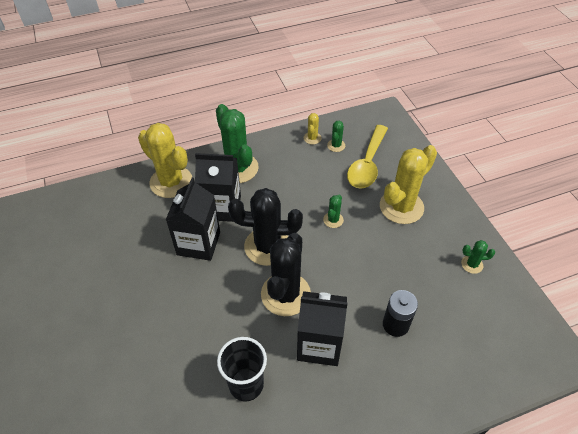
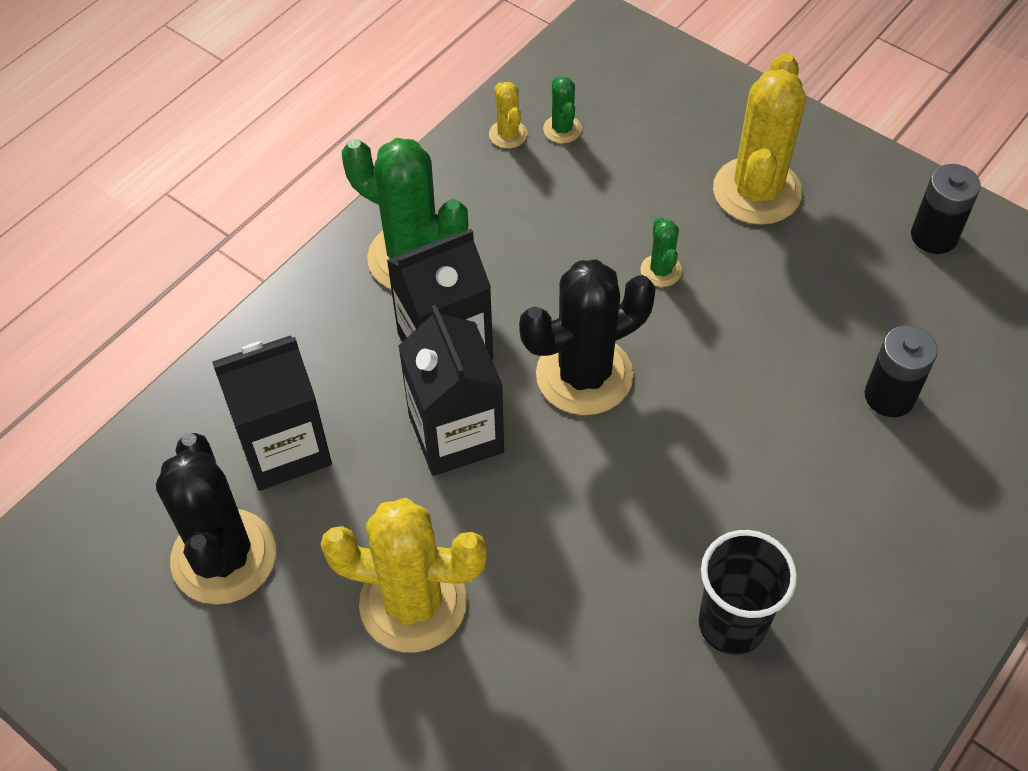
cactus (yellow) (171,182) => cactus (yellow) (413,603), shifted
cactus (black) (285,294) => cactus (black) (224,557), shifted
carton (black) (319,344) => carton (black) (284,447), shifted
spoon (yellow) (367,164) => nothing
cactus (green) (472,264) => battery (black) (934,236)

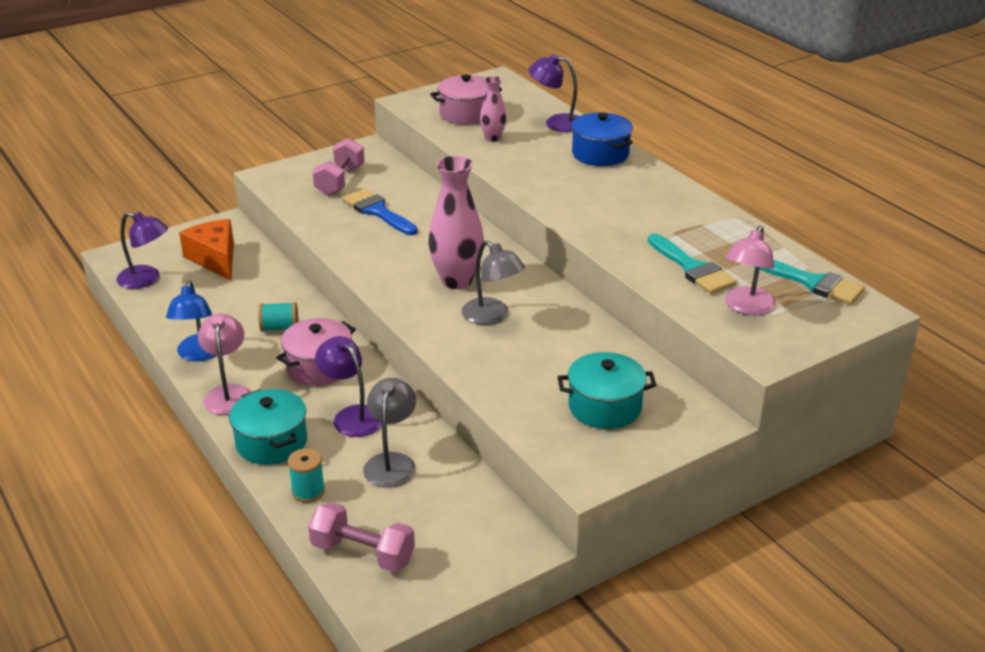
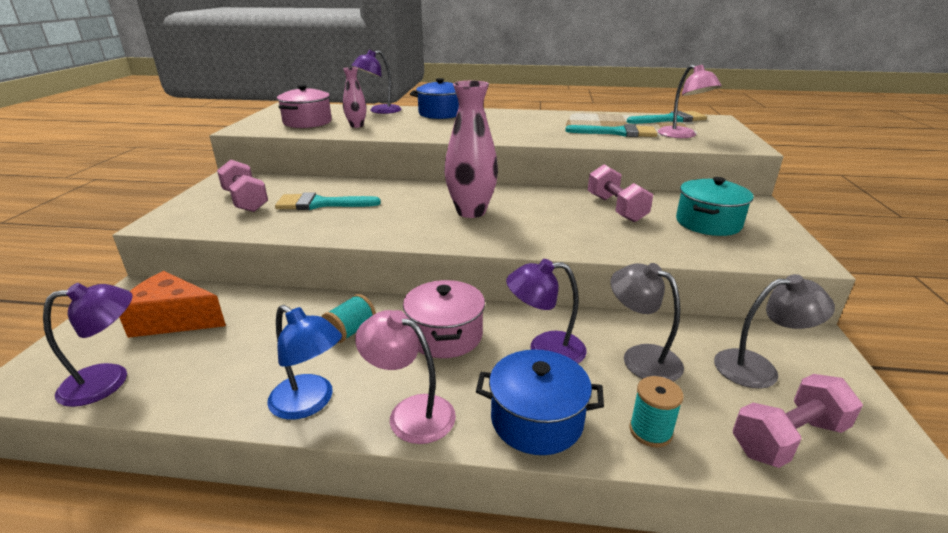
pot (turquoise) (271,442) => pot (blue) (536,420)
brush (blue) (377,211) => brush (turquoise) (320,204)
lamp (grey) (492,316) => lamp (grey) (758,368), shifted
nothing => dumbbell (pink) (616,208)

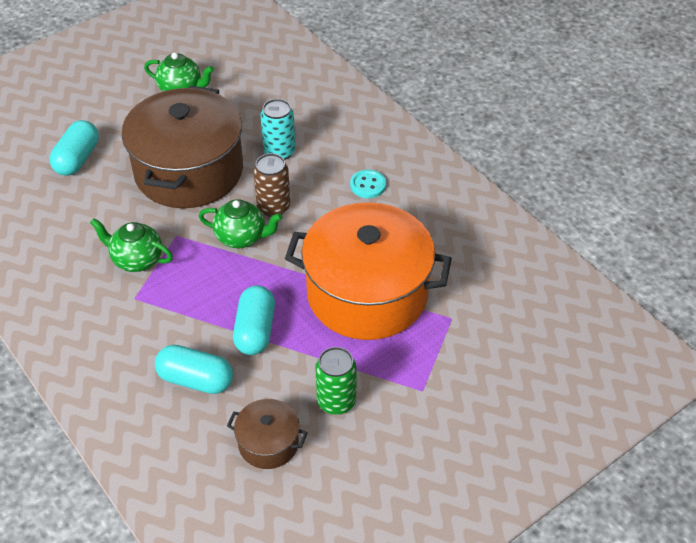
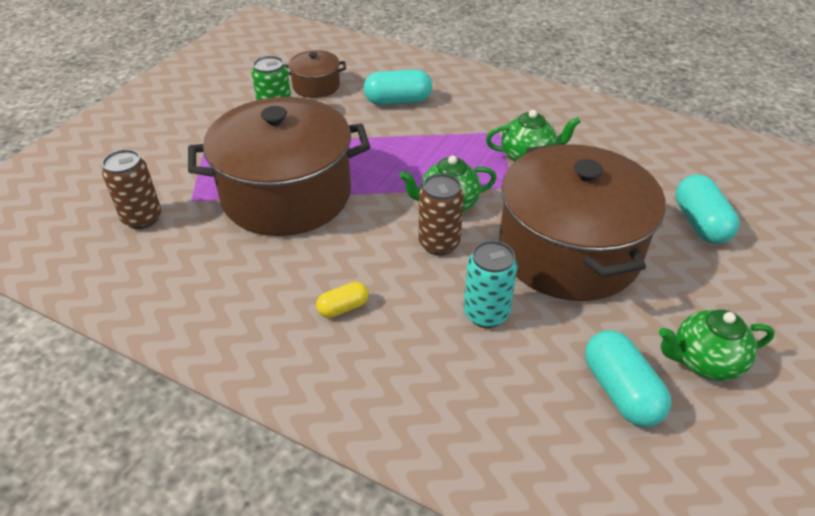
capsule (turquoise) (255,330) => capsule (turquoise) (620,391), shifted
pot (orange) (367,293) => pot (brown) (286,195)
button (turquoise) (368,185) => capsule (yellow) (343,308)
nothing => can (brown) (142,218)

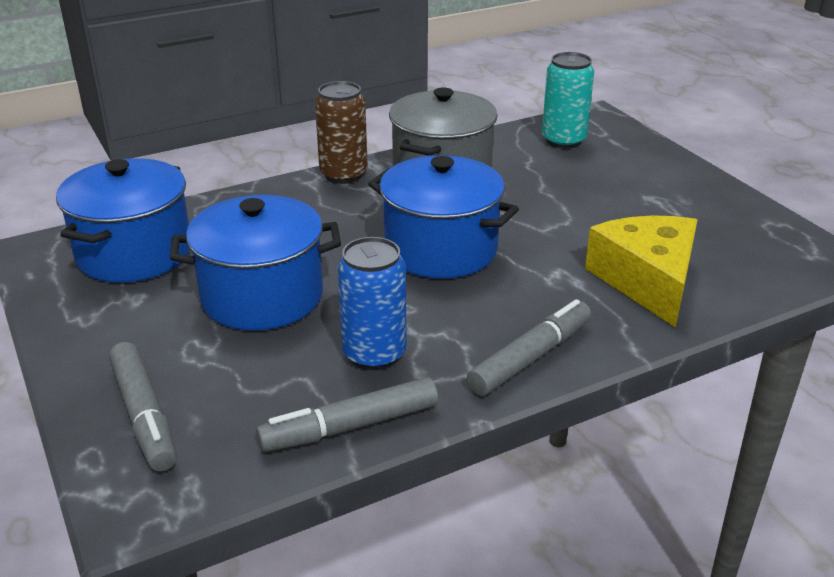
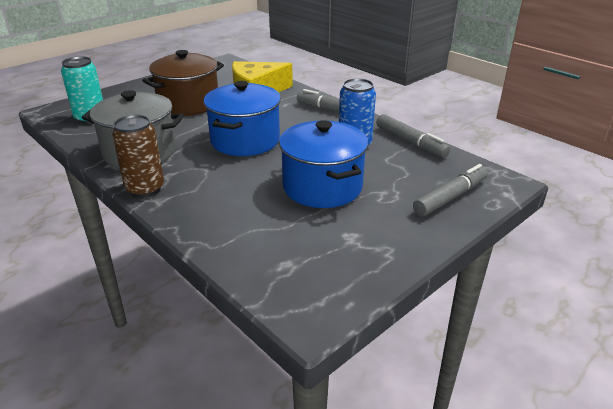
pot (blue) (134,253) => nothing
nothing => pot (brown) (188,104)

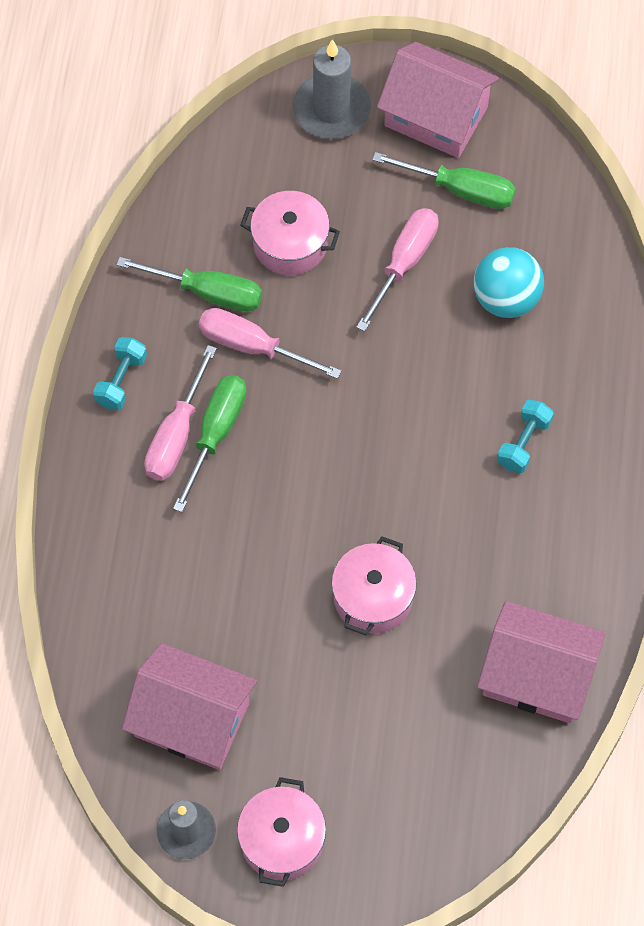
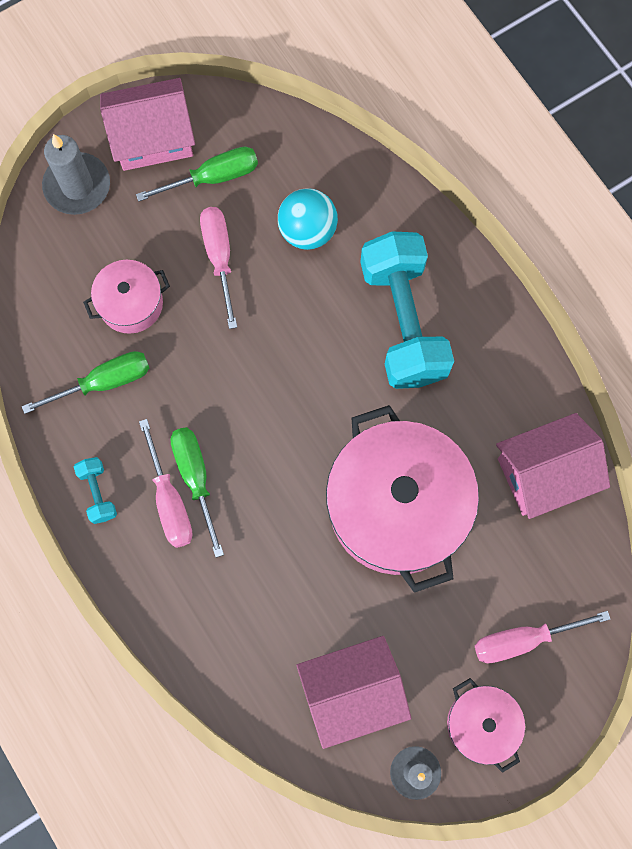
screwdriver (pink) (251,346) => screwdriver (pink) (522,640), shifted
pot (pink) (373,597) => pot (pink) (397,507), x2.03
dumbbell (turquoise) (523,443) => dumbbell (turquoise) (403,322), x2.42

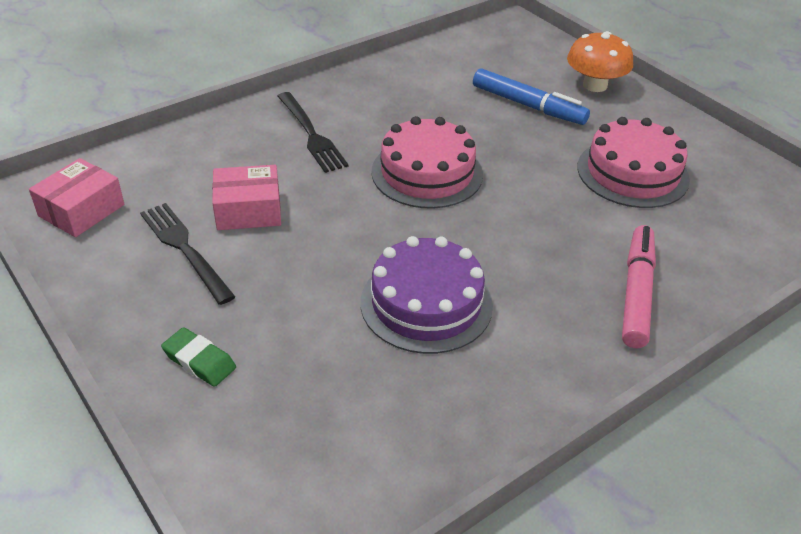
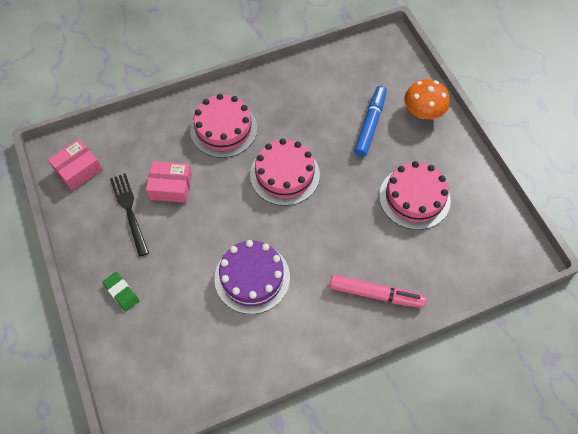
fork (black) (312,135) => cake (pink) (223,129)
marker (blue) (528,105) => marker (blue) (370,124), 120 degrees counterclockwise
marker (pink) (636,293) => marker (pink) (376,294), 75 degrees clockwise

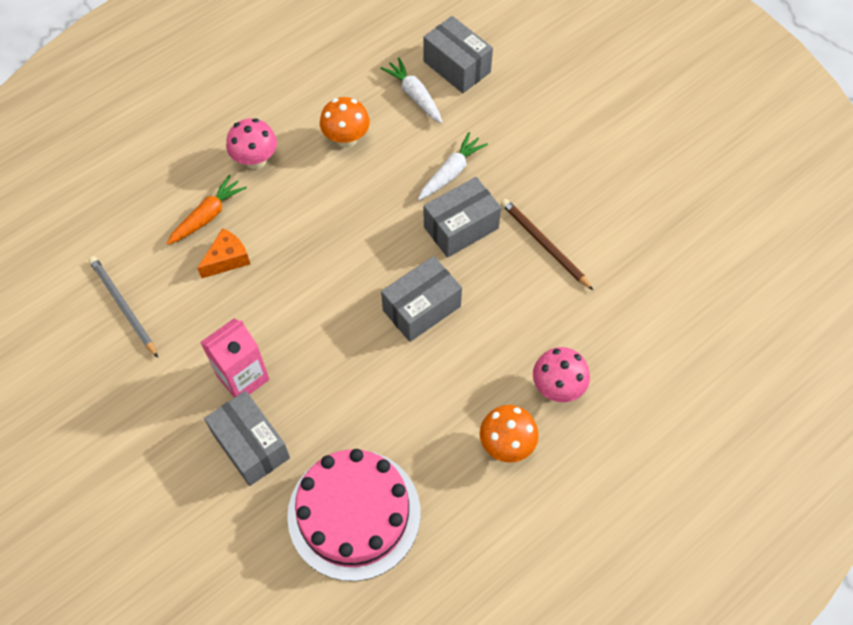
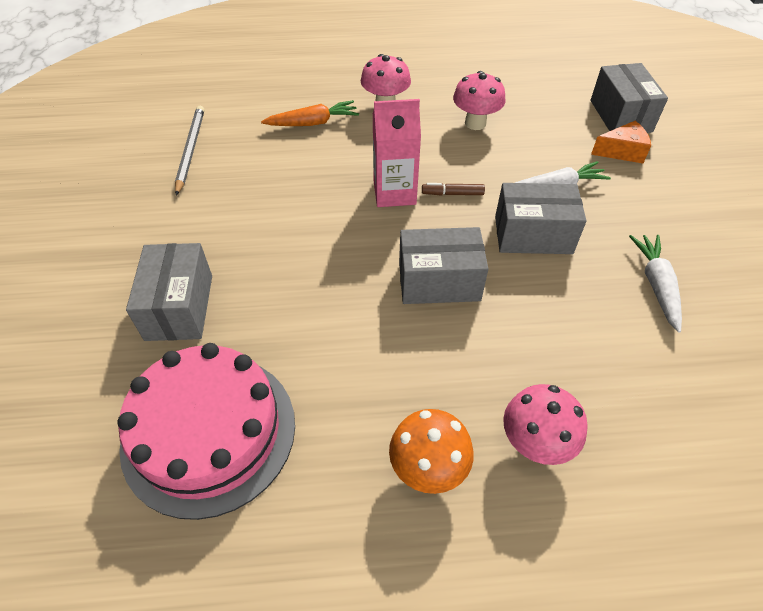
cheese (orange) (227,259) => cheese (orange) (622,151), shifted
carton (pink) (243,377) => carton (pink) (394,192), shifted
mushroom (orange) (346,139) => mushroom (pink) (475,123)
carrot (white) (414,95) => carrot (white) (656,285), shifted
pencil (brown) (544,244) => nothing
nothing => marker (brown) (452,194)

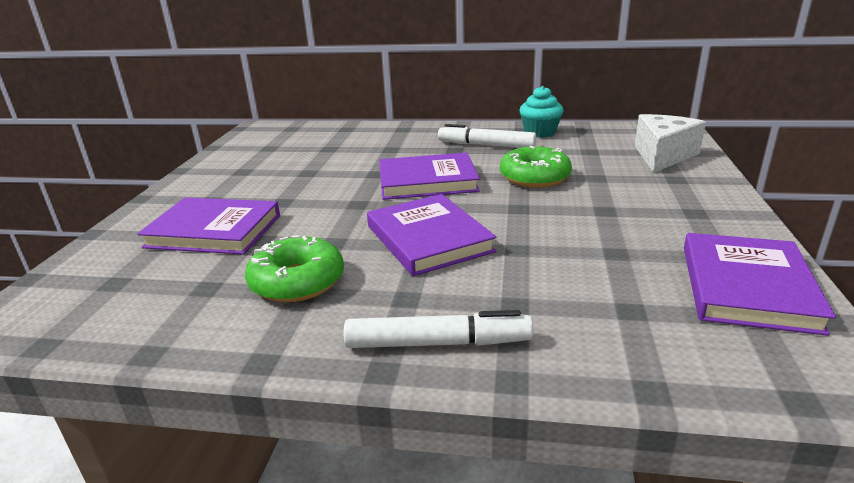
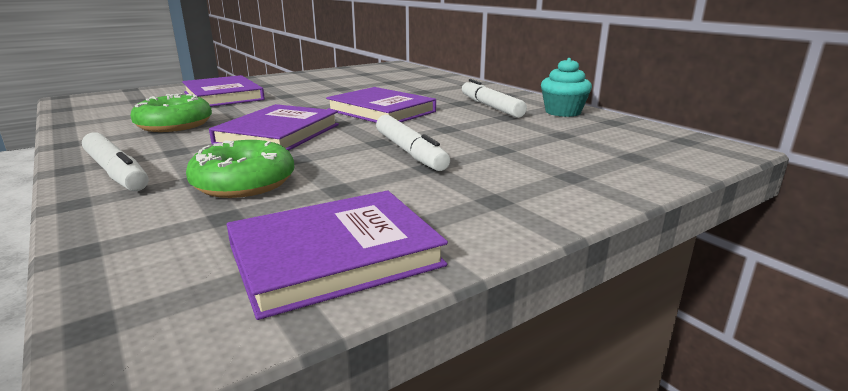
donut (green) (534,177) => donut (green) (244,183), shifted
cheese (white) (662,156) => nothing
nothing => marker (white) (410,152)

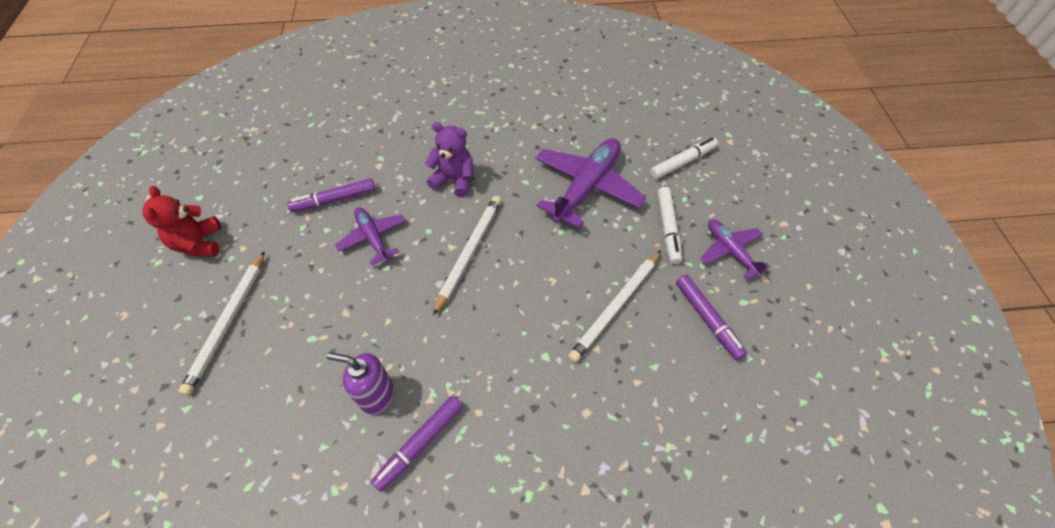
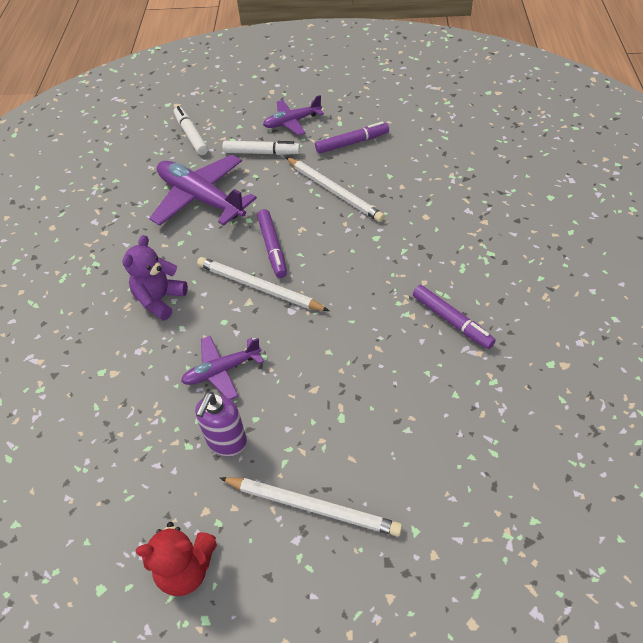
marker (purple) (334,200) => marker (purple) (272,247), shifted
soap dispenser (purple) (376,395) => soap dispenser (purple) (227,442), shifted

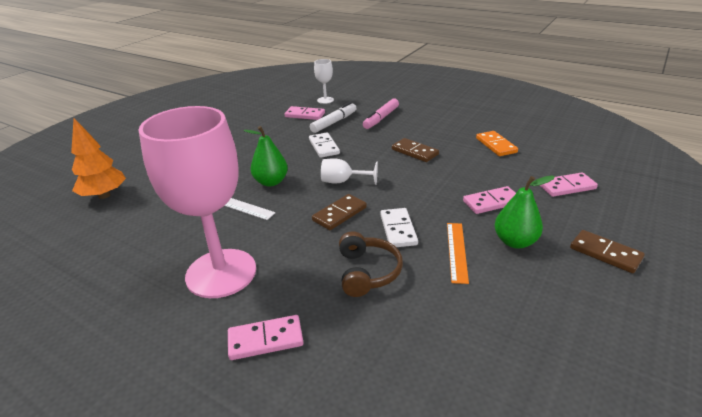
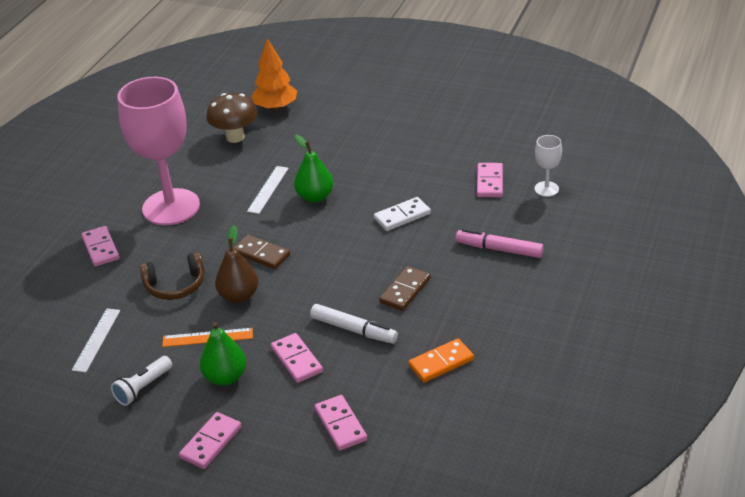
marker (white) (334,122) => marker (white) (353,329), shifted
goblet (white) (343,181) => nothing
domino (white) (398,229) => pear (brown) (239,296)
domino (brown) (605,253) => domino (pink) (211,442)
nothing => ruler (white) (96,340)
nothing => flashlight (white) (143,388)
nothing => mushroom (brown) (235,137)

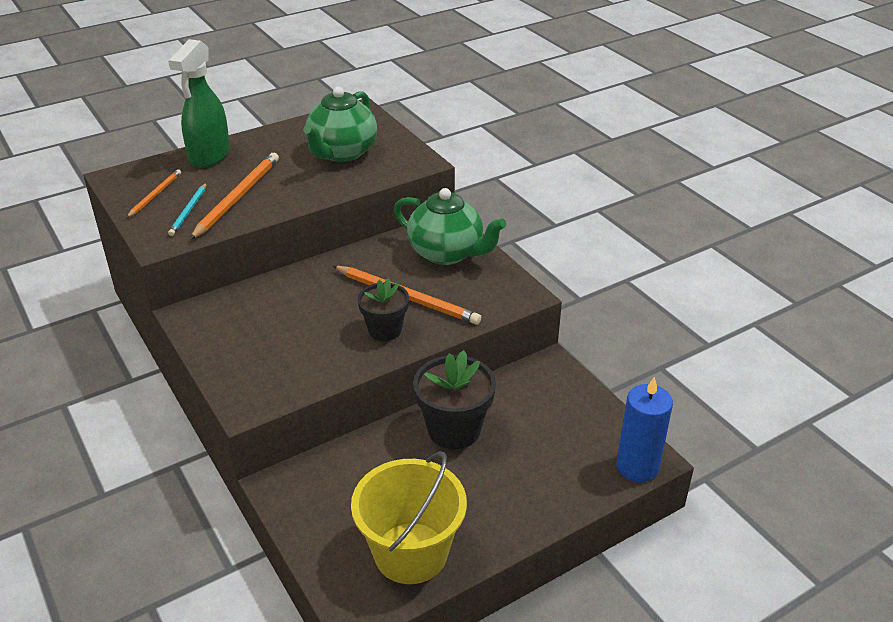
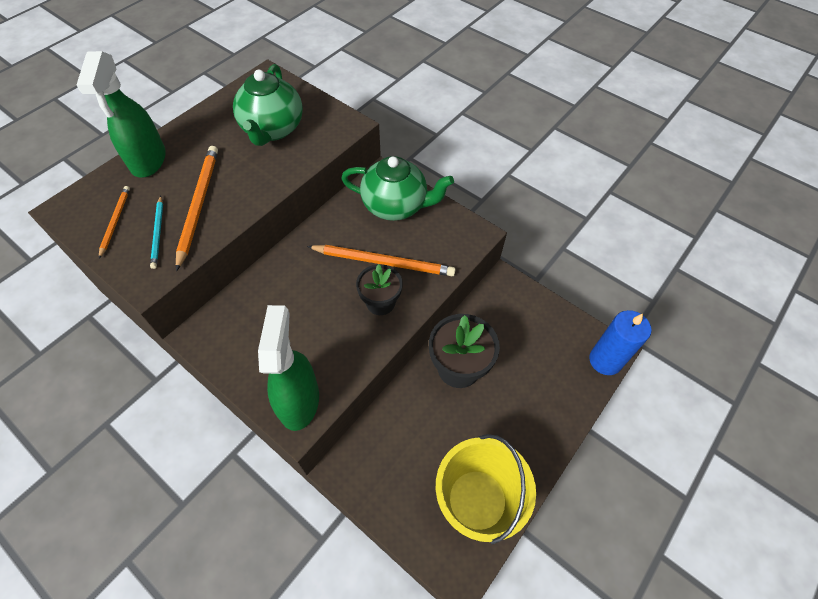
nothing => spray bottle (green) (299,400)

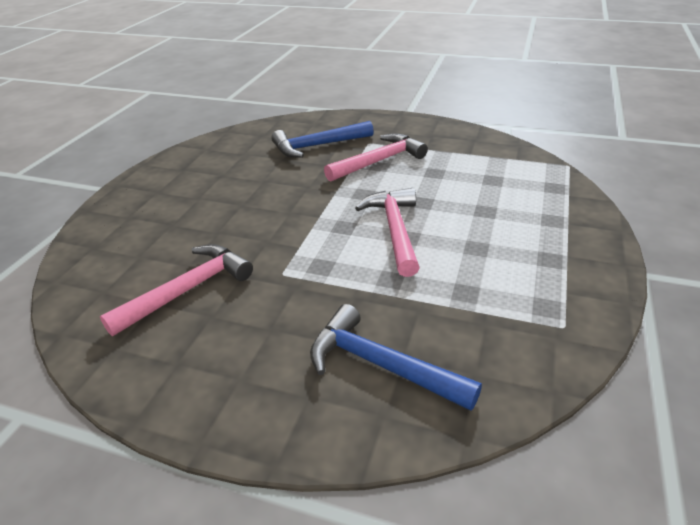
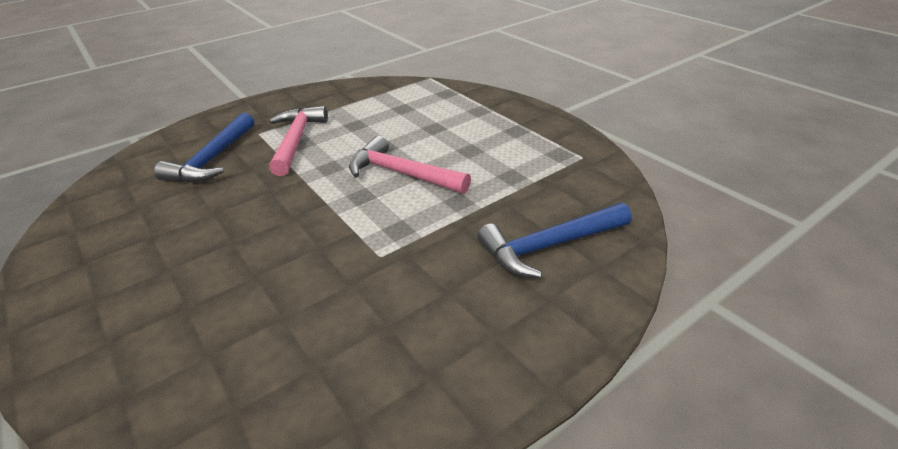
hammer (pink) (187,290) => nothing

